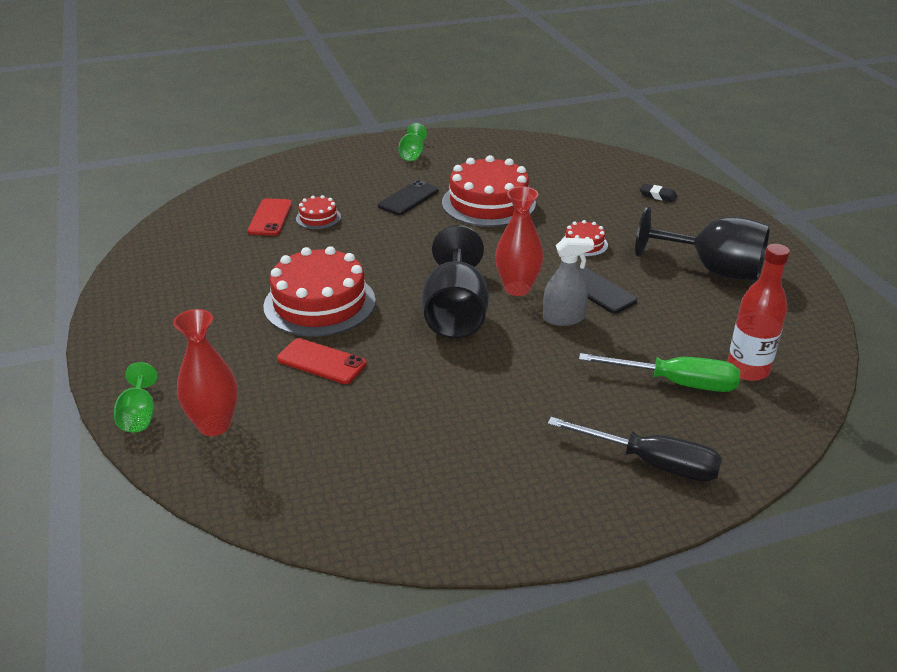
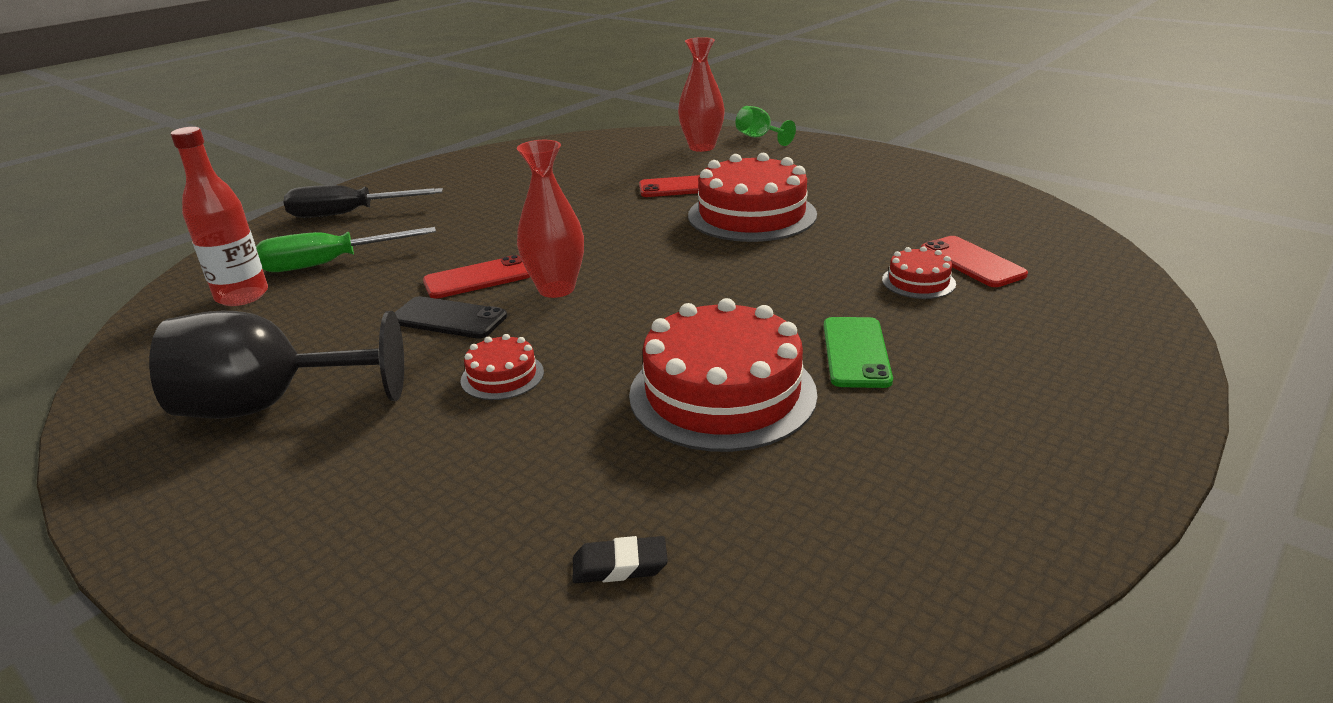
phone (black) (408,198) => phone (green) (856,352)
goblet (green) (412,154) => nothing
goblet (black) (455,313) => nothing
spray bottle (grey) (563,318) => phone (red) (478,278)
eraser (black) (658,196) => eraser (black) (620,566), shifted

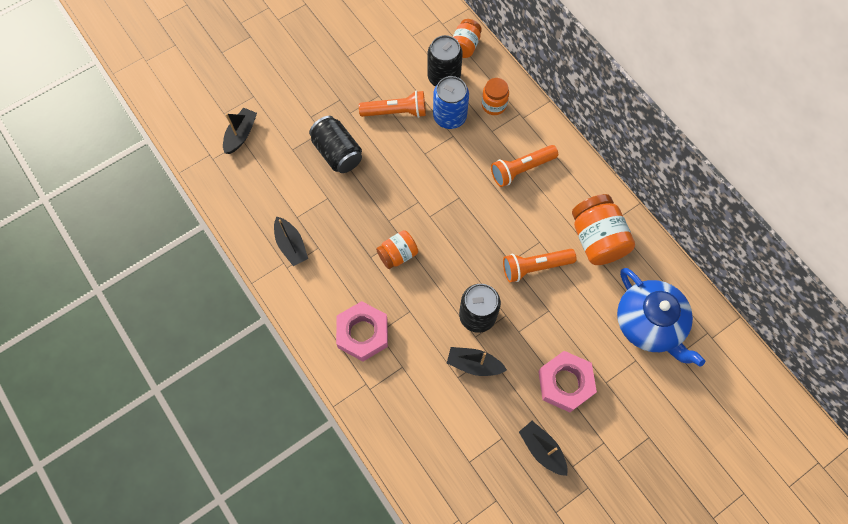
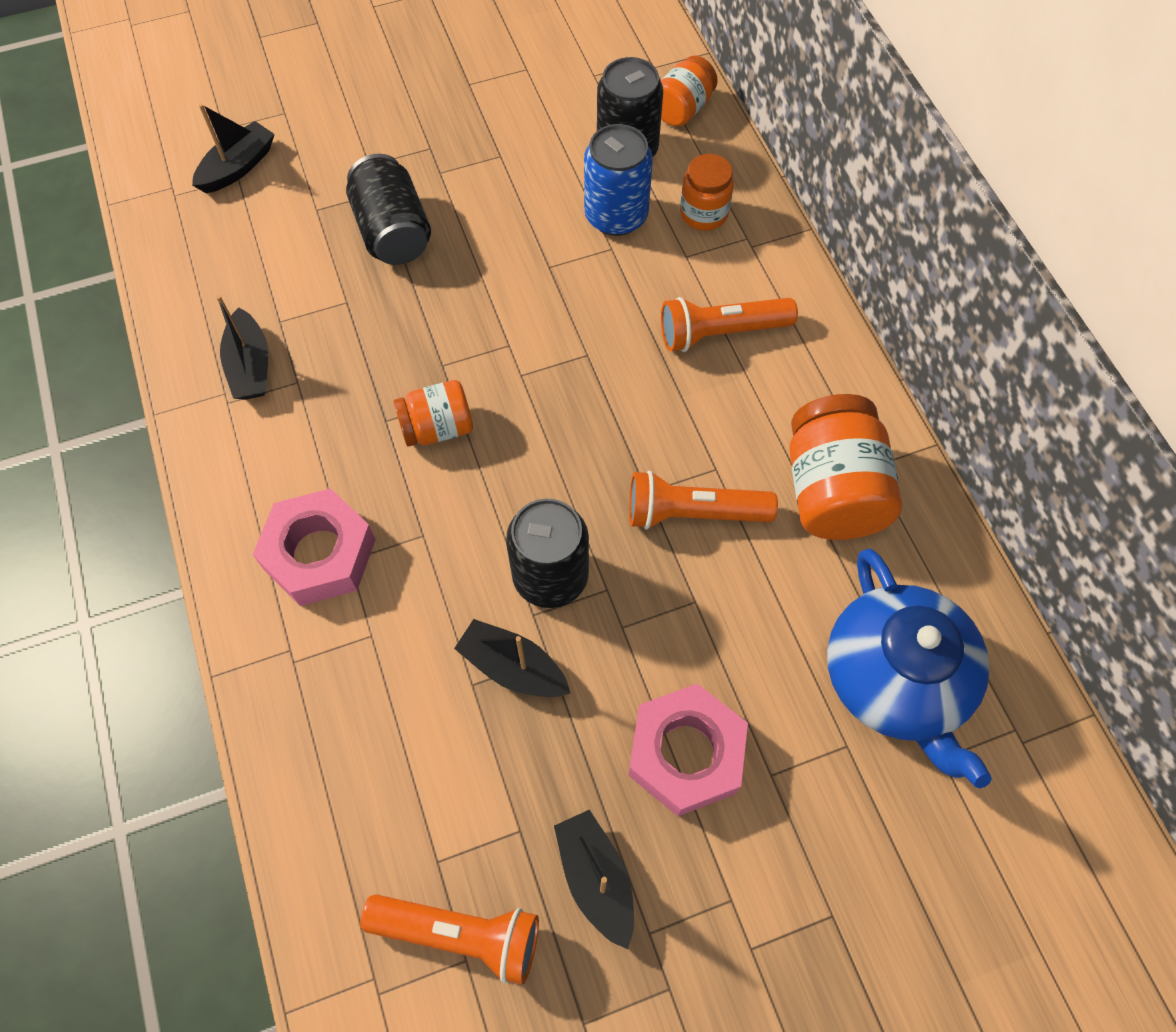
flashlight (orange) (396,112) => flashlight (orange) (460,934), shifted

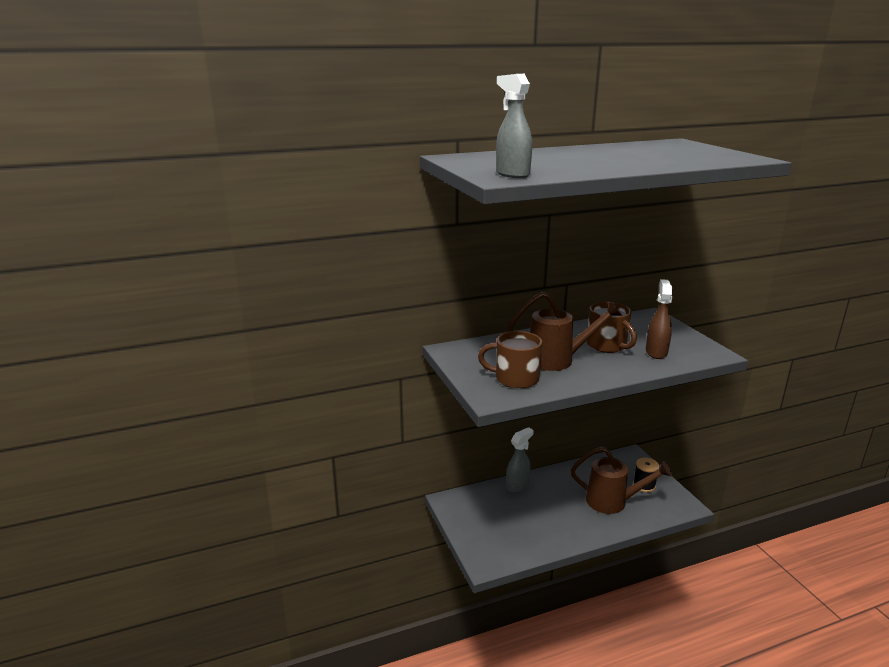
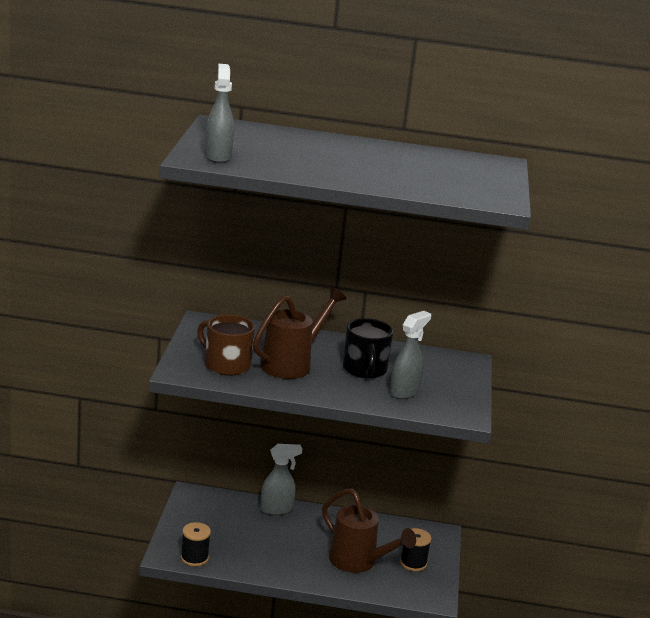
watering can (brown) (557,360) => watering can (brown) (291,364), 75 degrees counterclockwise
mug (brown) (607,345) => mug (black) (364,370)
spray bottle (brown) (656,352) => spray bottle (grey) (404,392)
nothing => spool (black) (194,558)

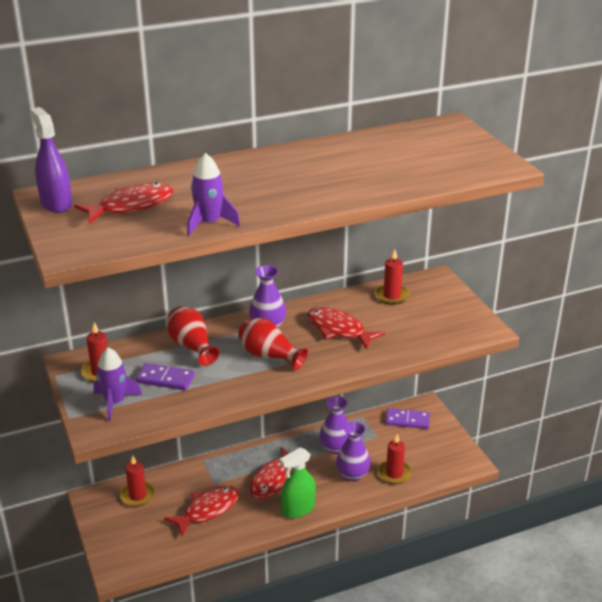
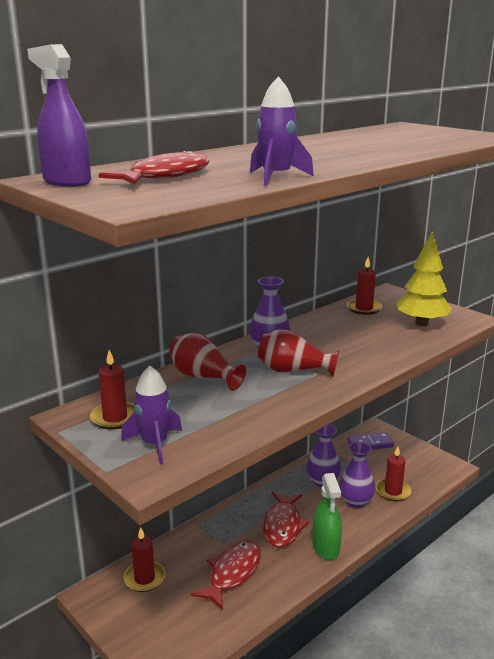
domino (purple) (165,379) => nothing
spray bottle (green) (298,509) => spray bottle (green) (326,547), 45 degrees counterclockwise
fish (red) (338,330) => nothing
nothing => tree (yellow) (421,323)

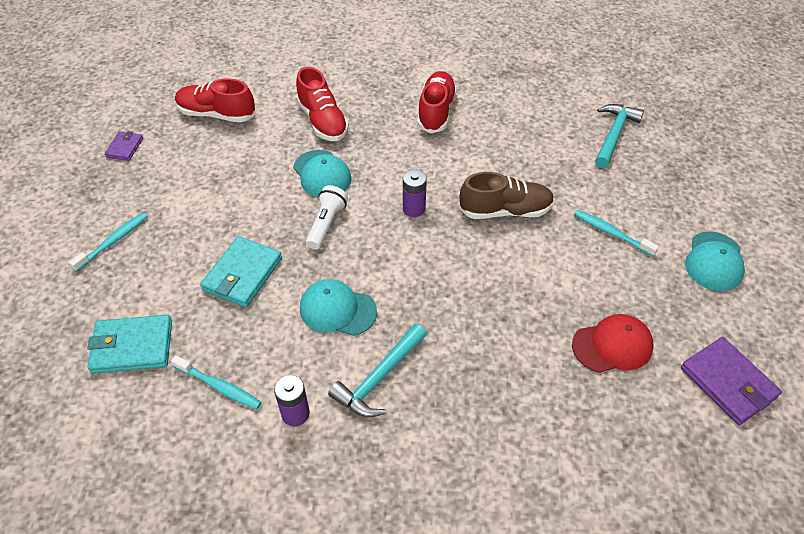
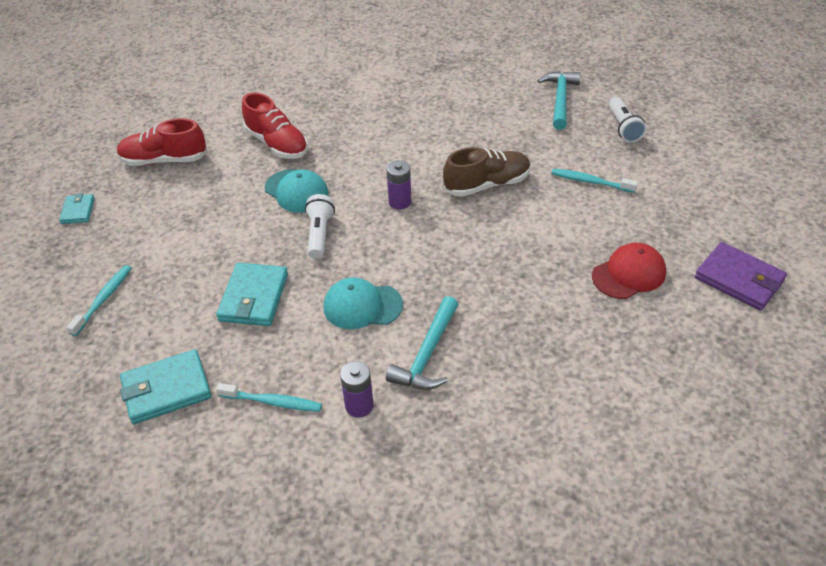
wallet (purple) (125,147) => wallet (turquoise) (78,211)
shoe (red) (436,111) => nothing
cap (turquoise) (714,261) => nothing
nothing => flashlight (white) (623,127)

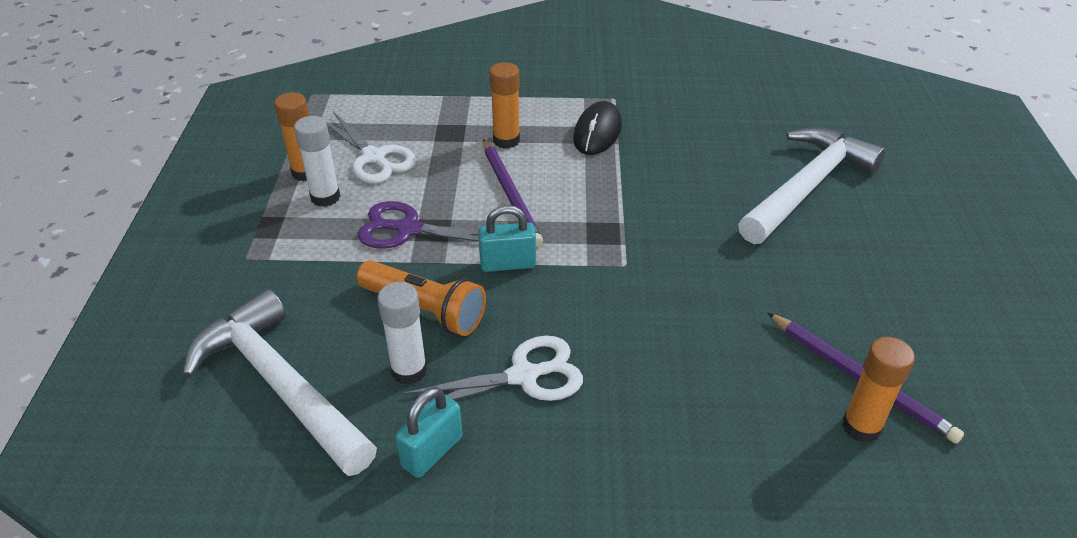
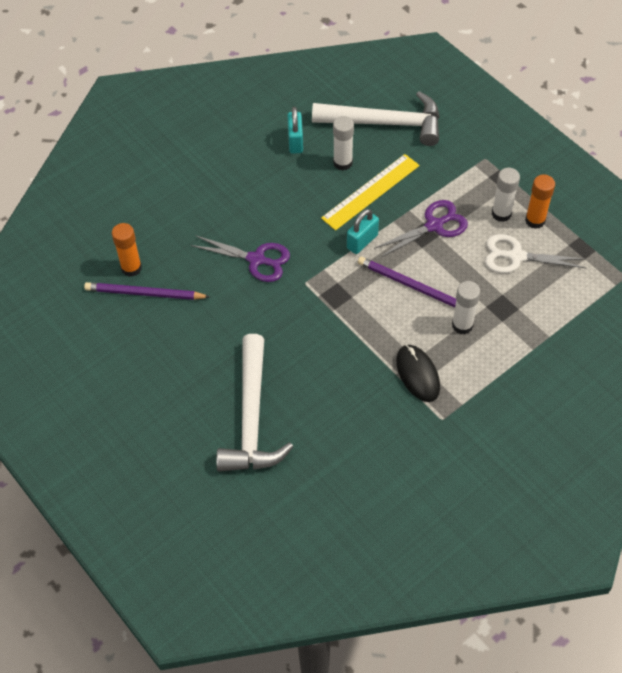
flashlight (orange) (424,310) => ruler (yellow) (370,191)
scissors (white) (524,376) => nothing
glue stick (orange) (506,140) => glue stick (white) (462,325)
nothing => scissors (purple) (256,259)

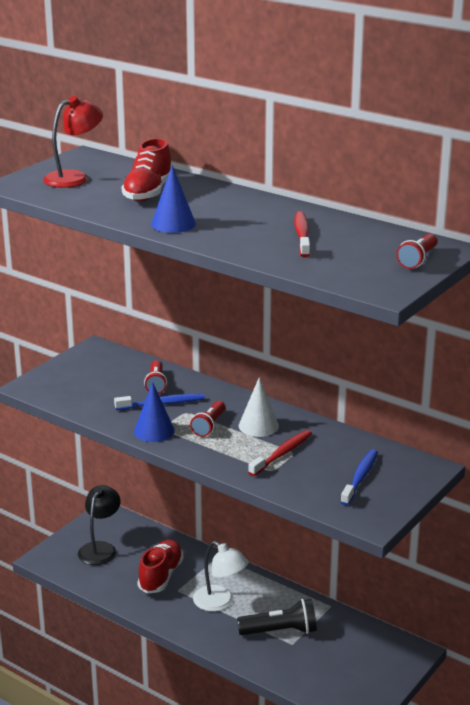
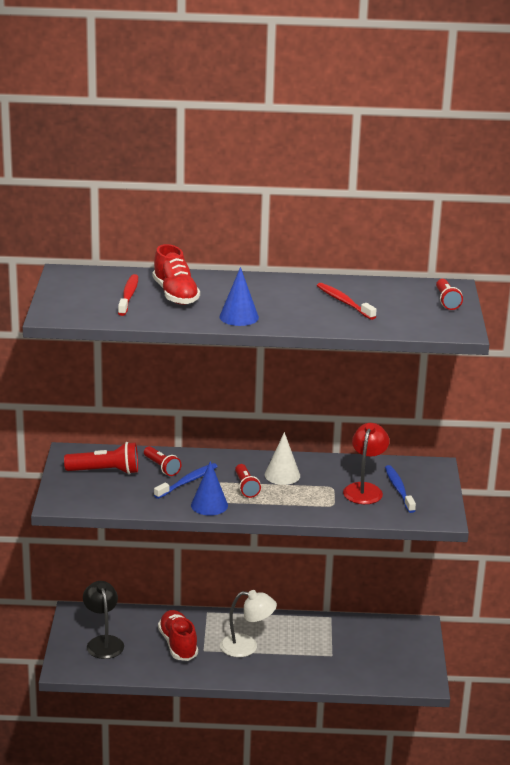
lamp (red) (74,177) => lamp (red) (364,489), shifted
flashlight (black) (280,631) => nothing
toothbrush (red) (282,454) => toothbrush (red) (128,296), shifted
nothing => flashlight (red) (105,471)

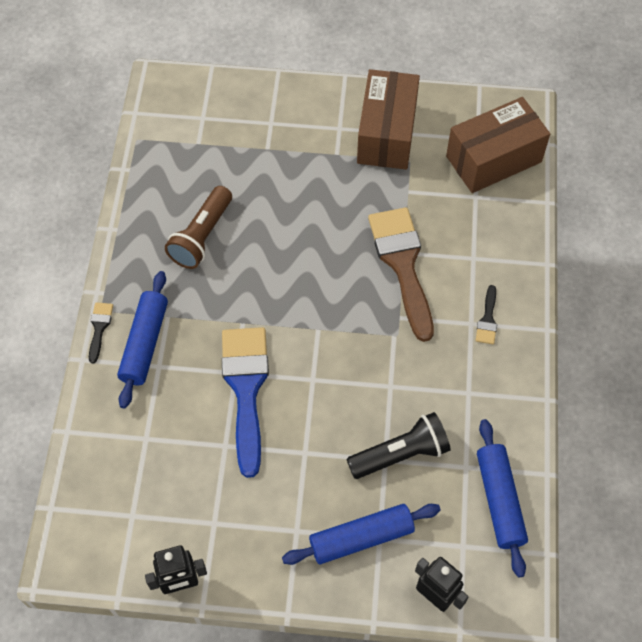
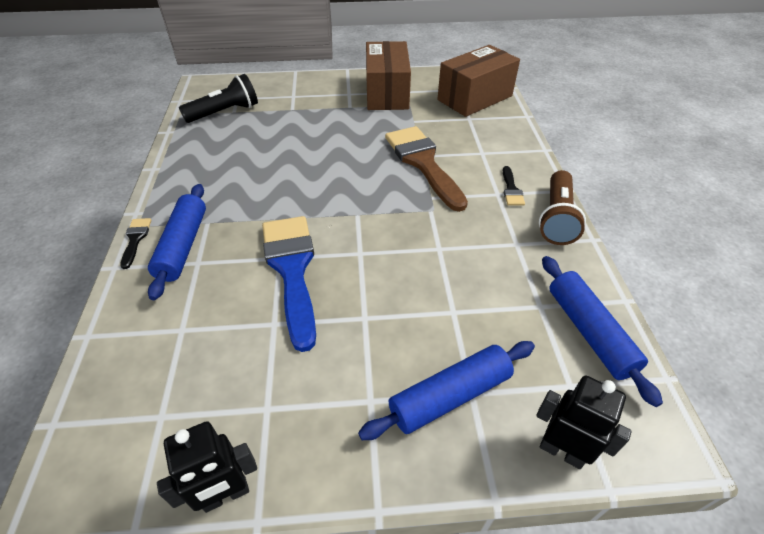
flashlight (brown) (202,236) => flashlight (brown) (556,218), shifted
flashlight (black) (401,454) => flashlight (black) (225,112), shifted

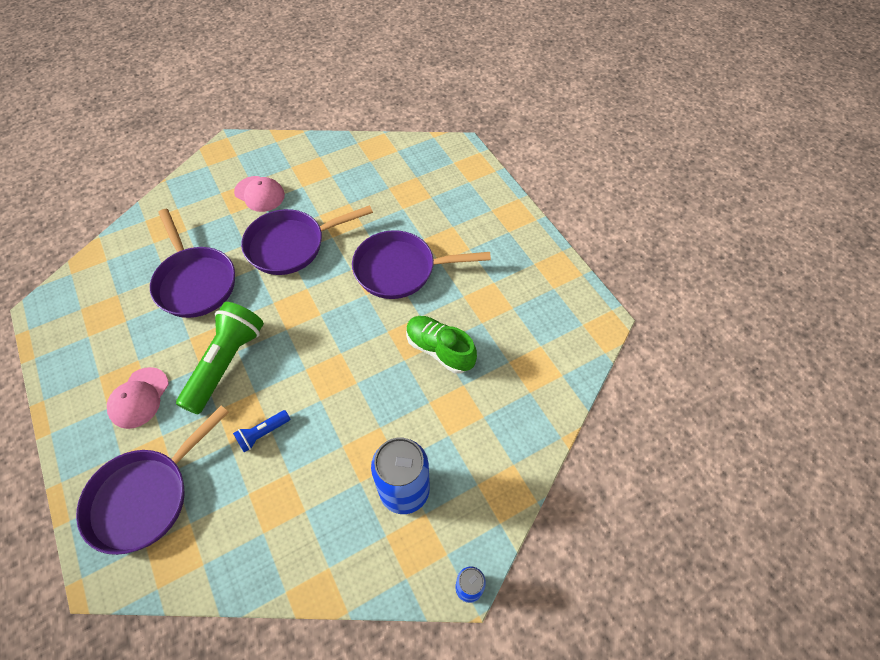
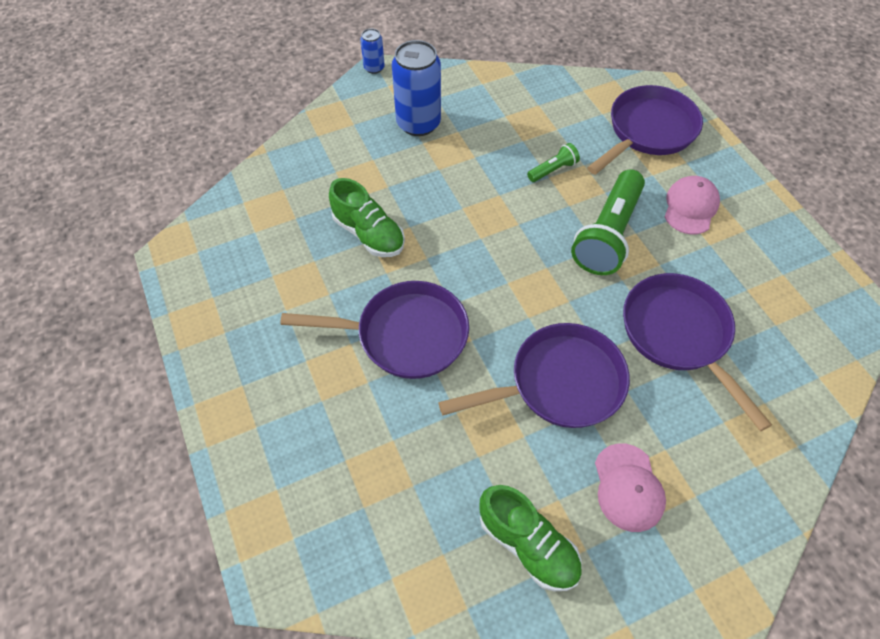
flashlight (blue) (263,434) => flashlight (green) (553,170)
cap (pink) (259,194) => cap (pink) (628,487), 135 degrees counterclockwise
nothing => shoe (green) (528,544)

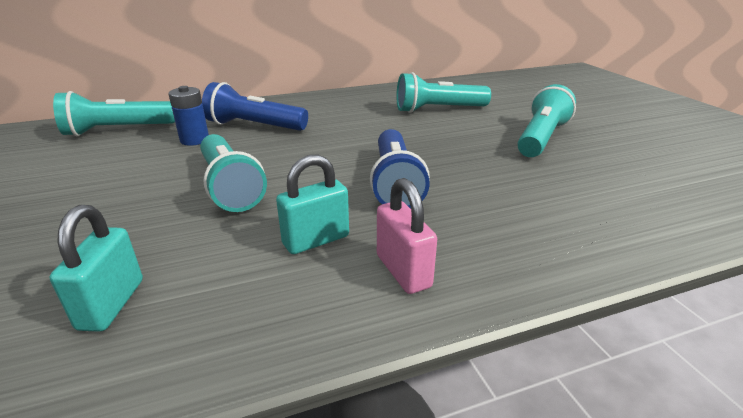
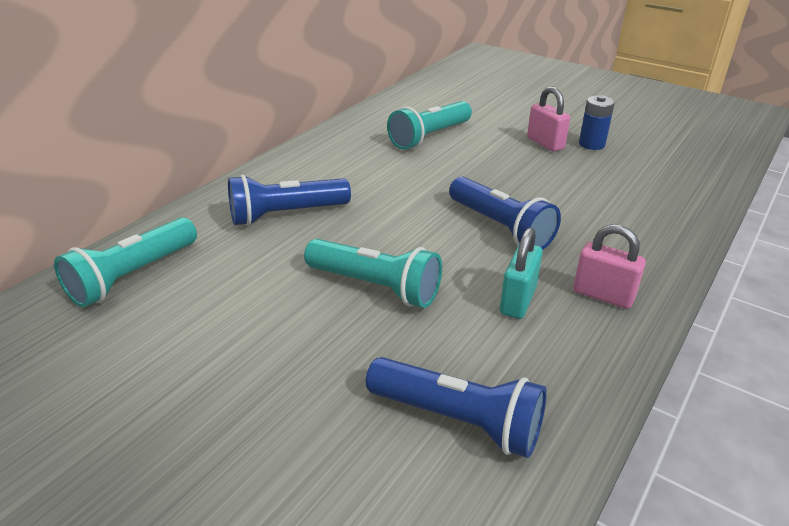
padlock (turquoise) (111,304) => flashlight (blue) (458,420)
battery (blue) (194,140) => battery (blue) (591,144), shifted
flashlight (turquoise) (541,138) => padlock (pink) (545,143)

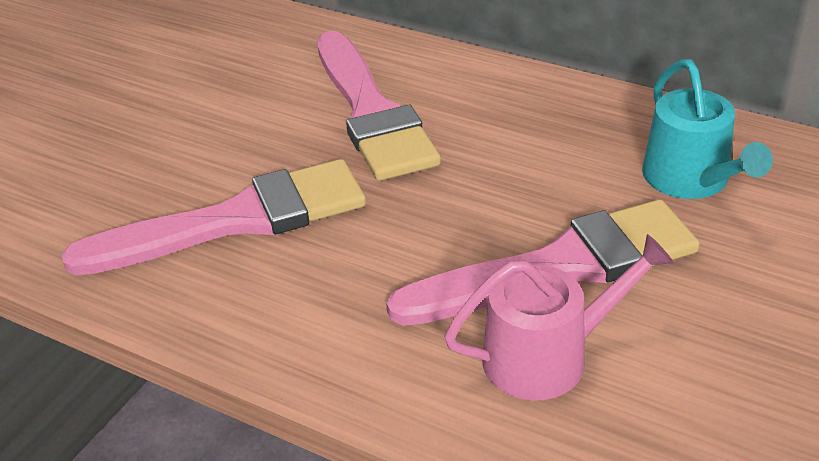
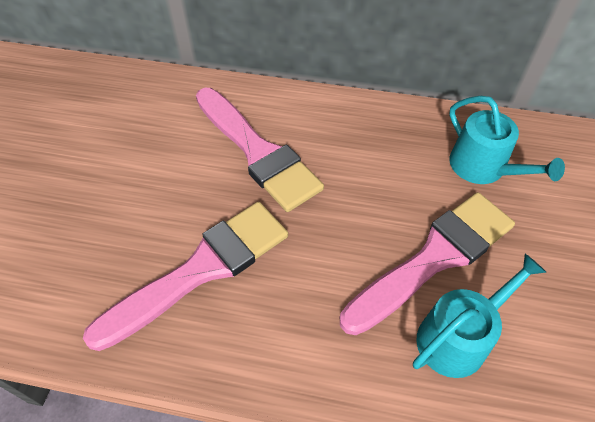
watering can (pink) (547,357) => watering can (turquoise) (458,337)

